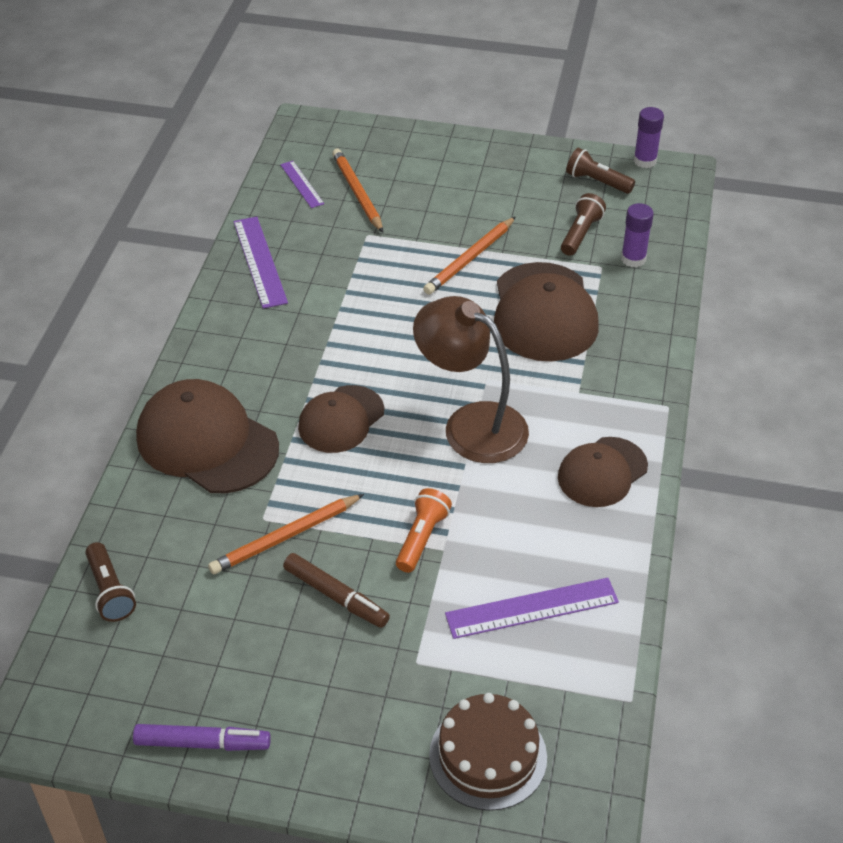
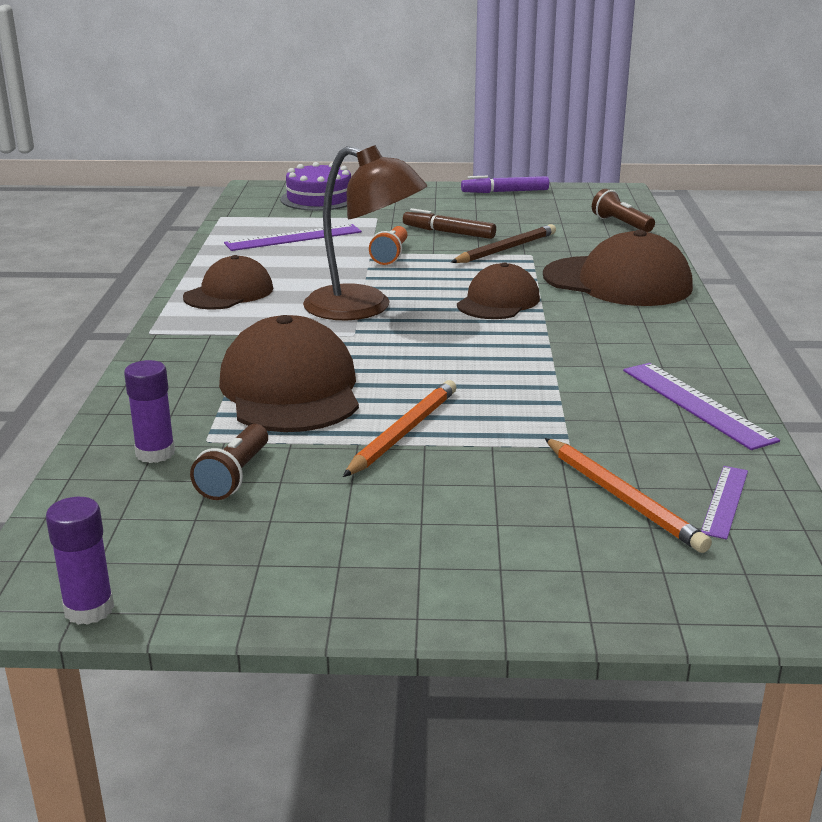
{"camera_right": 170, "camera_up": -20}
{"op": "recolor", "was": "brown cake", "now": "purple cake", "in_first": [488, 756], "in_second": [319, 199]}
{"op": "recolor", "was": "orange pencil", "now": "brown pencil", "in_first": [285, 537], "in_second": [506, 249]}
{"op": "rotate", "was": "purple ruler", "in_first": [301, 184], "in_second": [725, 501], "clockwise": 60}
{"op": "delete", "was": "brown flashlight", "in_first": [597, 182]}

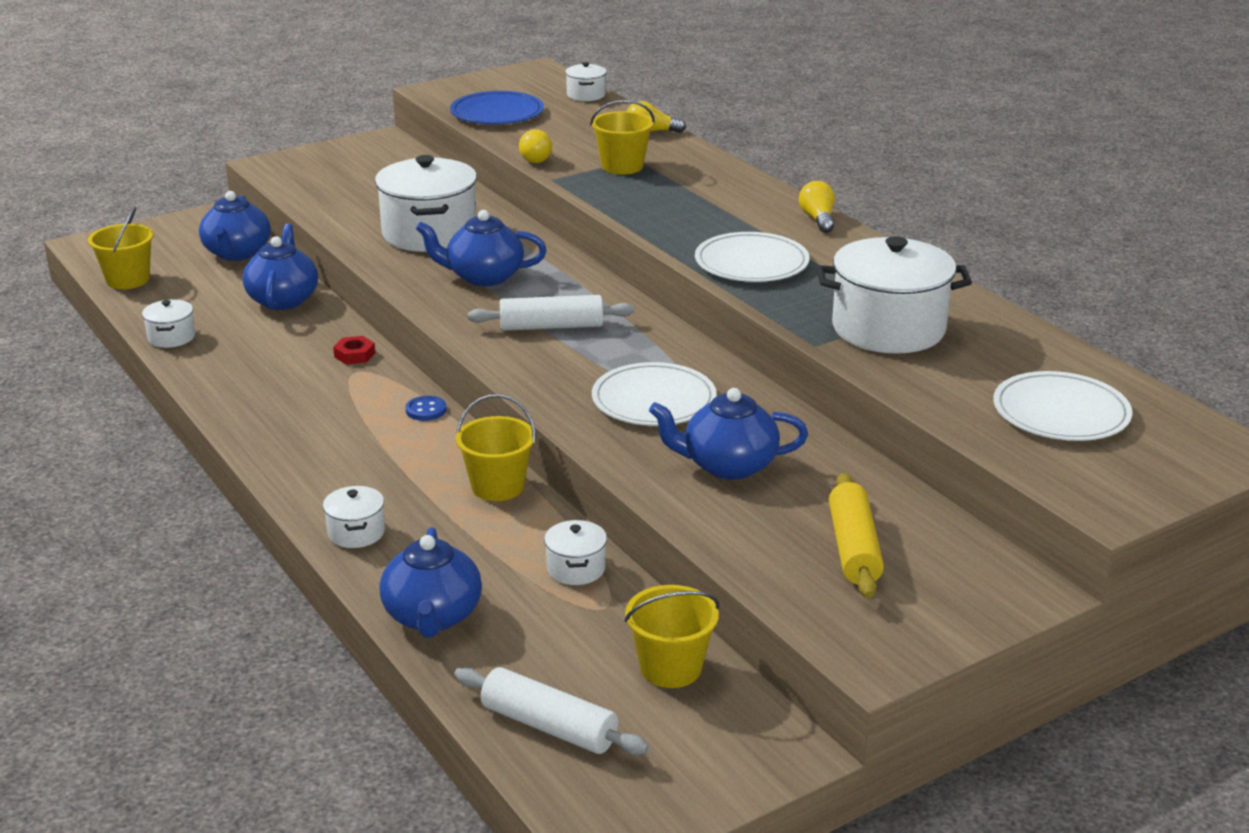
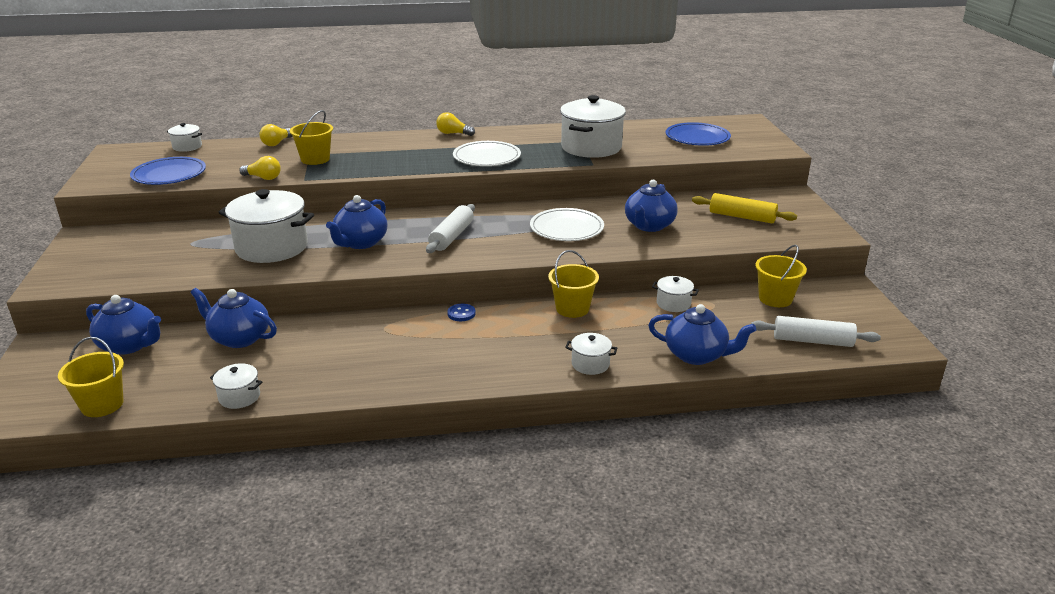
{"camera_right": -65, "camera_up": 0}
{"op": "recolor", "was": "white plate", "now": "blue plate", "in_first": [1061, 412], "in_second": [697, 138]}
{"op": "rotate", "was": "white rolling pin", "in_first": [549, 726], "in_second": [812, 341], "clockwise": 45}
{"op": "delete", "was": "red nut", "in_first": [354, 355]}

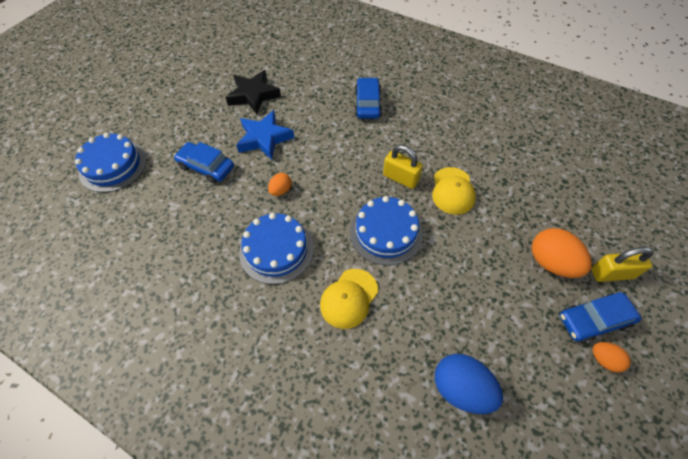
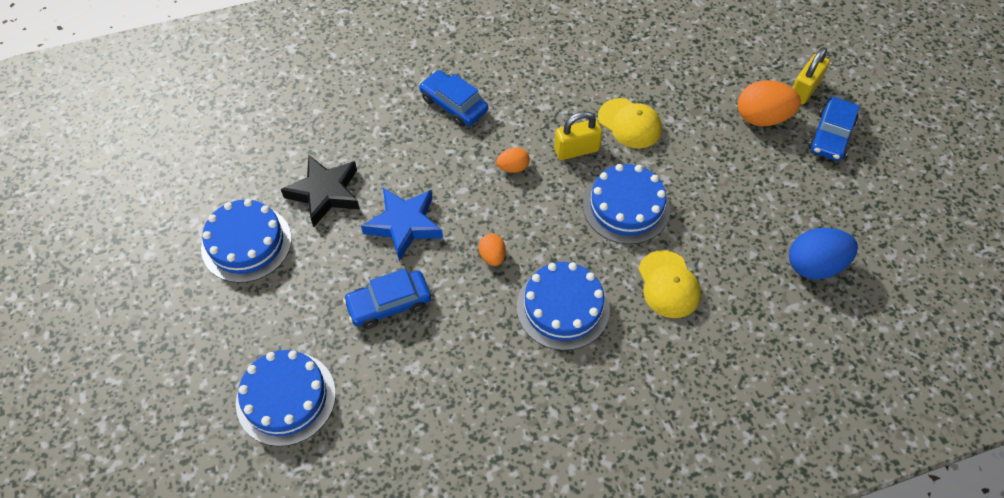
{"camera_right": -50, "camera_up": 0}
{"op": "insert", "now": "blue cake", "in_second": [246, 243]}
{"op": "move", "was": "orange egg", "in_first": [604, 359], "in_second": [513, 167]}

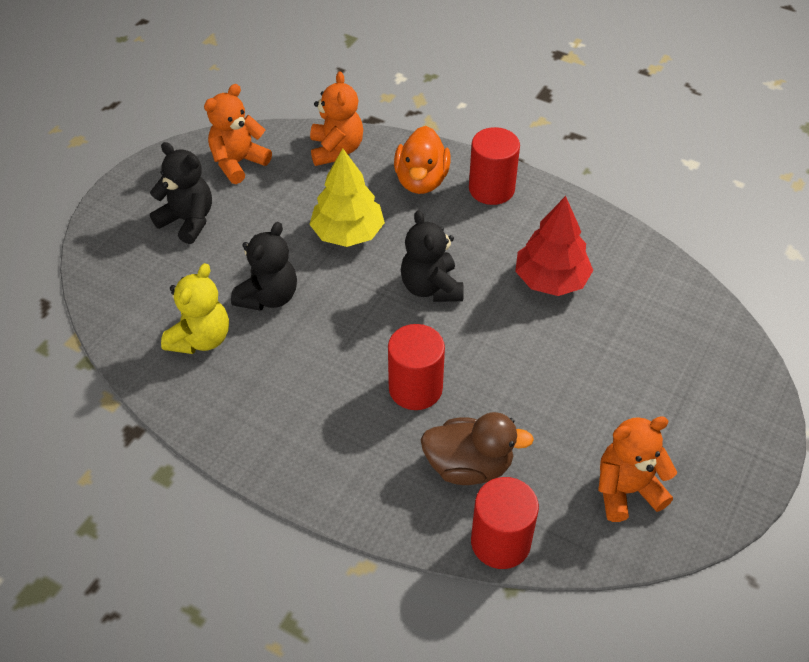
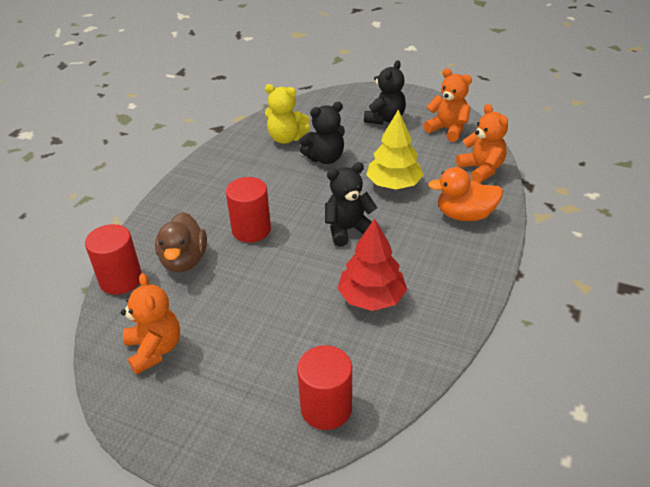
{"camera_right": 85, "camera_up": -10}
{"op": "move", "was": "red cylinder", "in_first": [491, 189], "in_second": [326, 408]}
{"op": "rotate", "was": "black teddy bear", "in_first": [268, 297], "in_second": [325, 158], "clockwise": -45}
{"op": "rotate", "was": "orange teddy bear", "in_first": [336, 150], "in_second": [481, 169], "clockwise": -105}

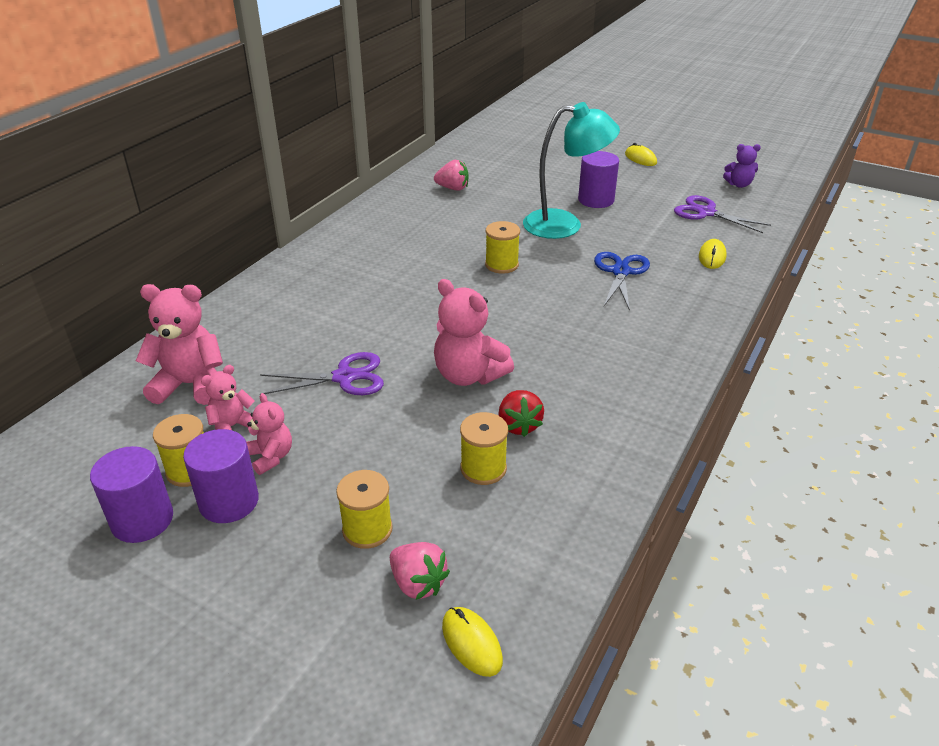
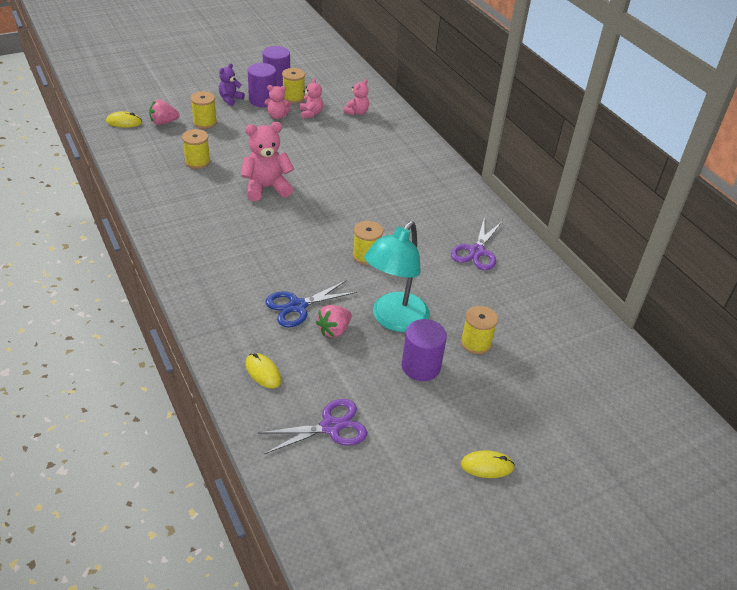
{"camera_right": 120, "camera_up": 5}
{"op": "move", "was": "purple teddy bear", "in_first": [739, 184], "in_second": [230, 99]}
{"op": "rotate", "was": "blue scissors", "in_first": [620, 272], "in_second": [297, 306], "clockwise": 105}
{"op": "move", "was": "pink strawberry", "in_first": [453, 188], "in_second": [334, 330]}
{"op": "resize", "was": "pink teddy bear", "in_first": [191, 385], "in_second": [357, 112], "ratio": 0.57}
{"op": "move", "was": "purple scissors", "in_first": [344, 377], "in_second": [476, 251]}
{"op": "insert", "now": "yellow spool", "in_second": [476, 343]}
{"op": "delete", "was": "red strawberry", "in_first": [518, 425]}

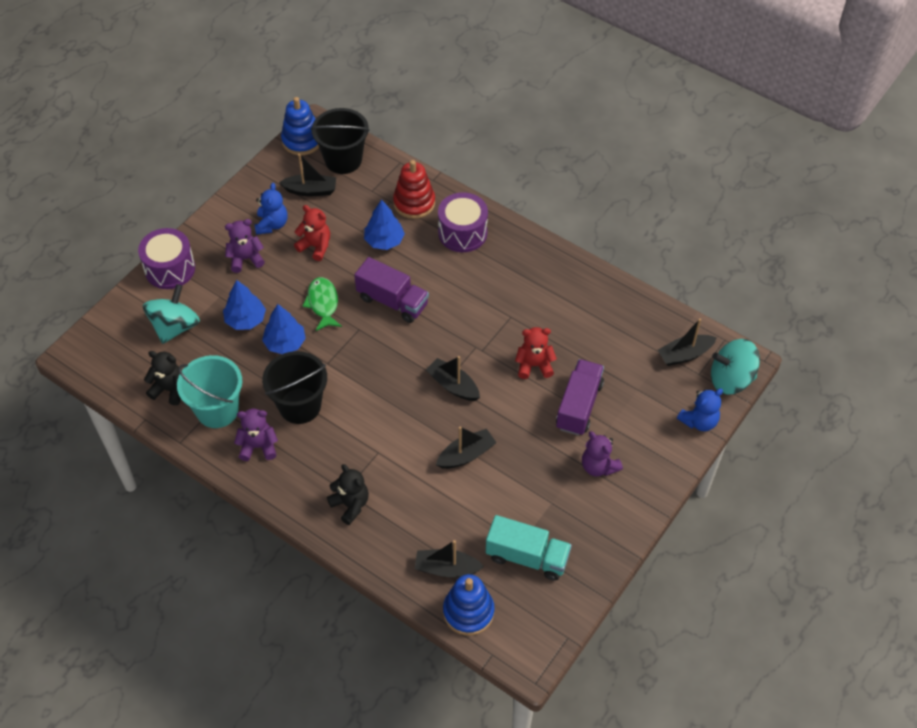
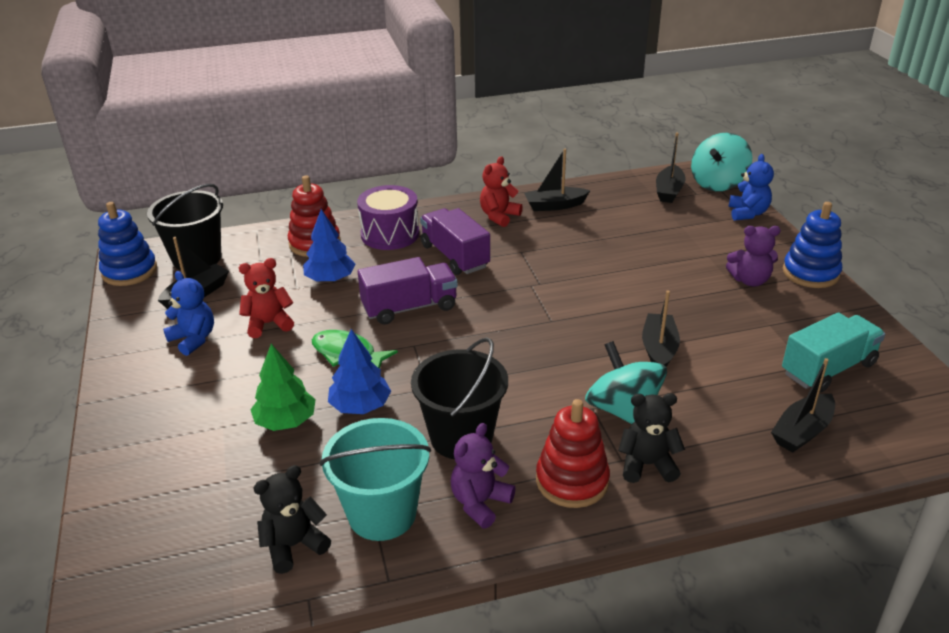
{"camera_right": -50, "camera_up": -20}
{"op": "recolor", "was": "blue tree", "now": "green tree", "in_first": [245, 319], "in_second": [286, 421]}
{"op": "move", "was": "purple truck", "in_first": [579, 406], "in_second": [455, 256]}
{"op": "move", "was": "red teddy bear", "in_first": [534, 365], "in_second": [499, 216]}
{"op": "move", "was": "black boat", "in_first": [453, 385], "in_second": [554, 205]}
{"op": "insert", "now": "red stacking toy", "in_second": [572, 481]}
{"op": "move", "was": "turquoise spinning top", "in_first": [175, 327], "in_second": [623, 410]}
{"op": "move", "was": "blue stacking toy", "in_first": [468, 612], "in_second": [810, 273]}
{"op": "delete", "was": "purple drum", "in_first": [170, 269]}
{"op": "delete", "was": "purple teddy bear", "in_first": [245, 259]}

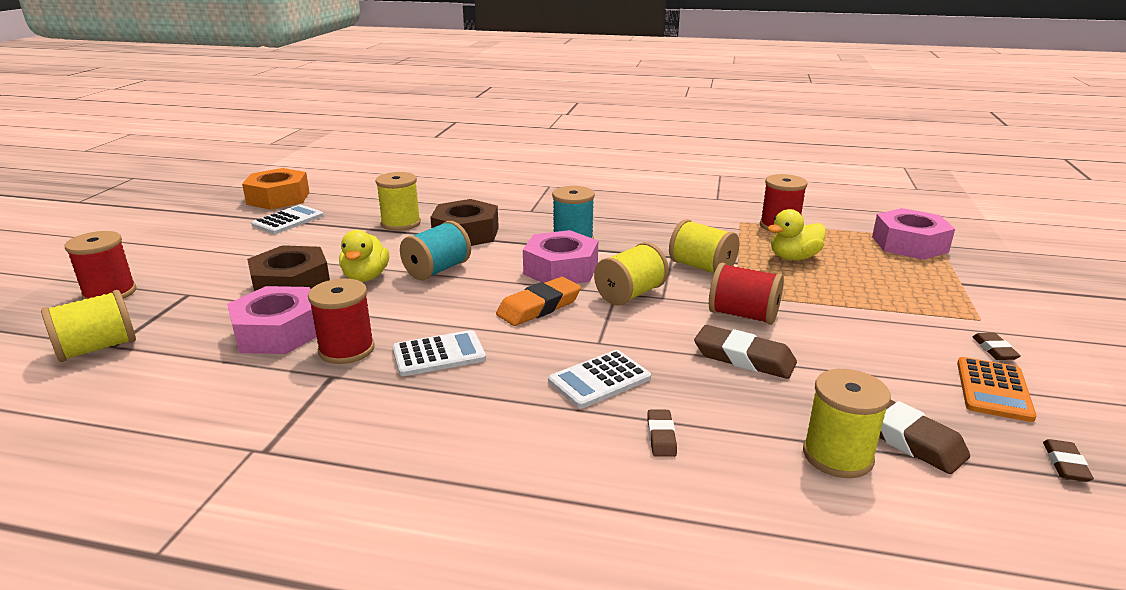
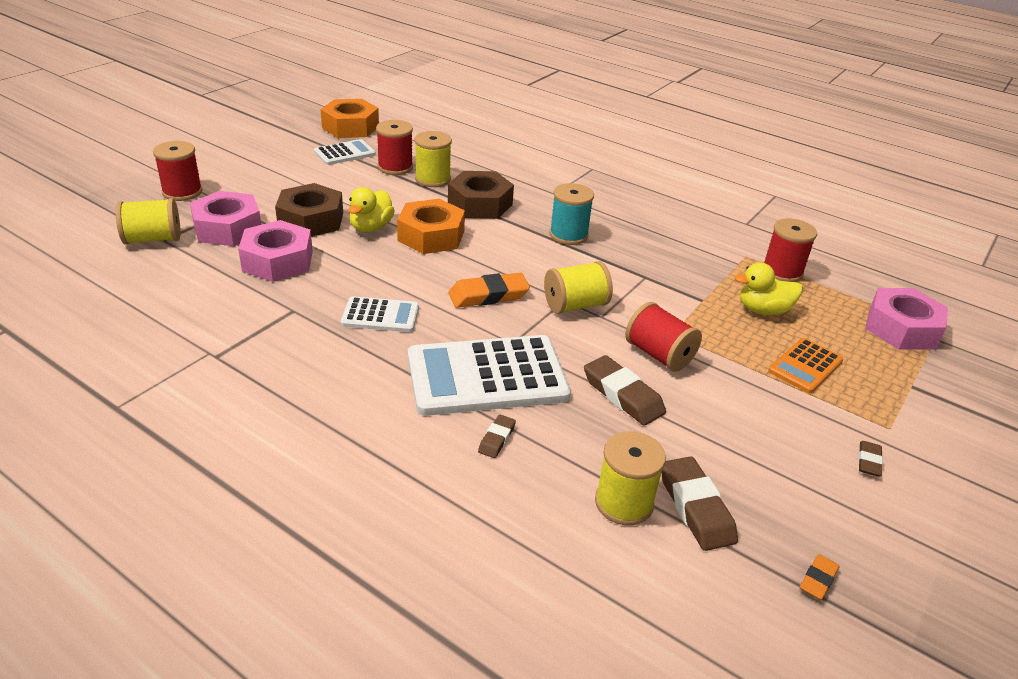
{"camera_right": 20, "camera_up": 10}
{"op": "move", "was": "pink nut", "in_first": [561, 269], "in_second": [228, 228]}
{"op": "move", "was": "red spool", "in_first": [346, 349], "in_second": [395, 167]}
{"op": "replace", "was": "turquoise spool", "now": "orange nut", "in_first": [437, 270], "in_second": [431, 236]}
{"op": "resize", "was": "white calculator", "in_first": [599, 380], "in_second": [487, 376], "ratio": 1.94}
{"op": "move", "was": "orange calculator", "in_first": [993, 390], "in_second": [805, 366]}
{"op": "recolor", "was": "brown eraser", "now": "orange eraser", "in_first": [1065, 464], "in_second": [818, 579]}
{"op": "delete", "was": "yellow spool", "in_first": [701, 267]}

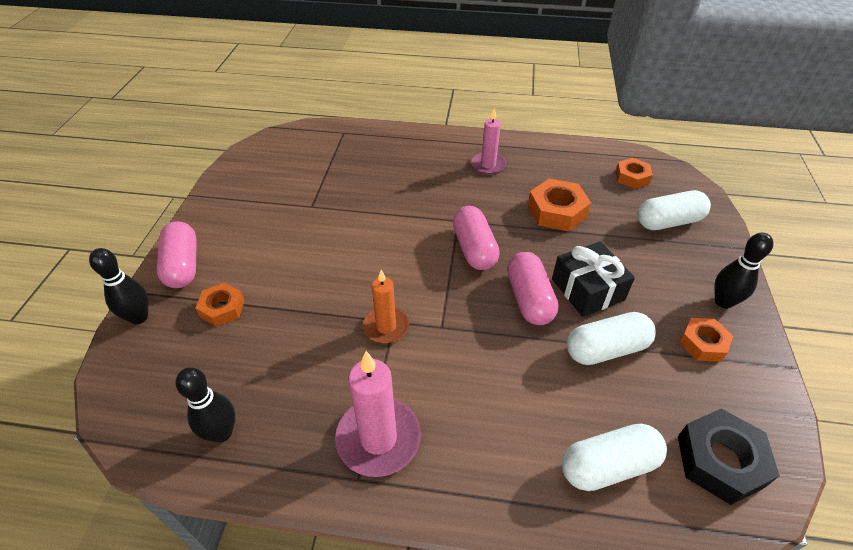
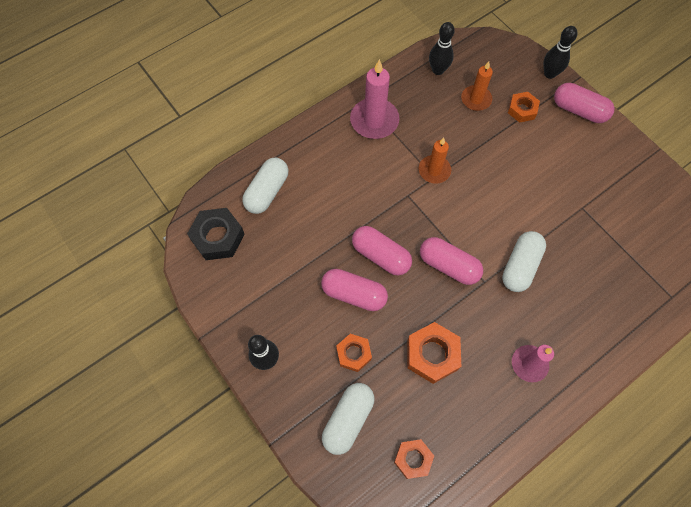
{"camera_right": 135, "camera_up": 20}
{"op": "replace", "was": "black gift", "now": "pink capsule", "in_first": [587, 289], "in_second": [354, 294]}
{"op": "move", "was": "orange nut", "in_first": [702, 343], "in_second": [353, 354]}
{"op": "insert", "now": "orange candle", "in_second": [476, 99]}
{"op": "move", "was": "white capsule", "in_first": [606, 349], "in_second": [520, 266]}

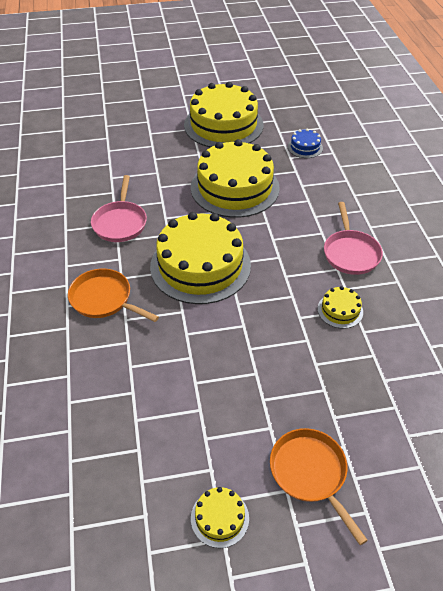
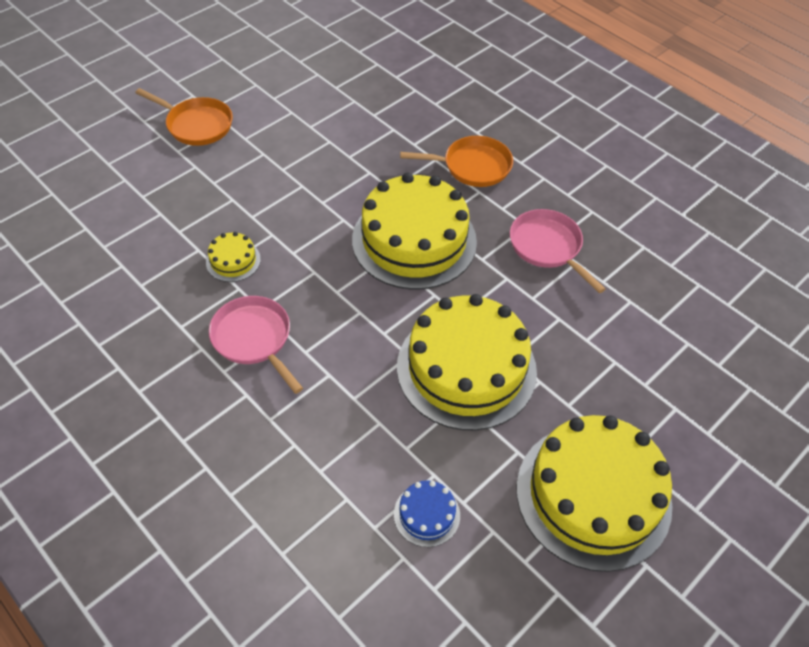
{"camera_right": 145, "camera_up": 5}
{"op": "delete", "was": "yellow cake", "in_first": [219, 518]}

